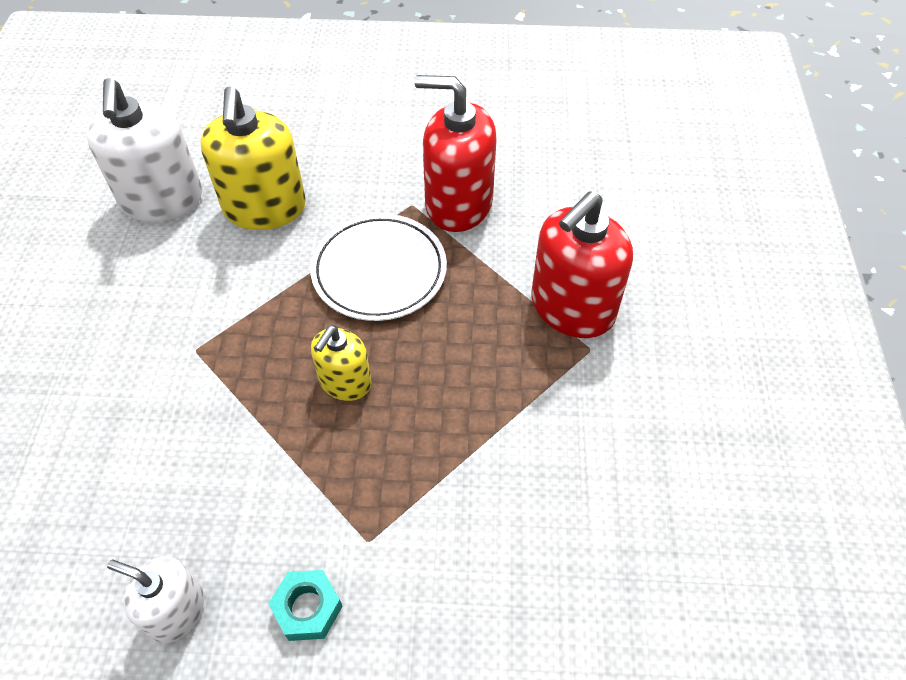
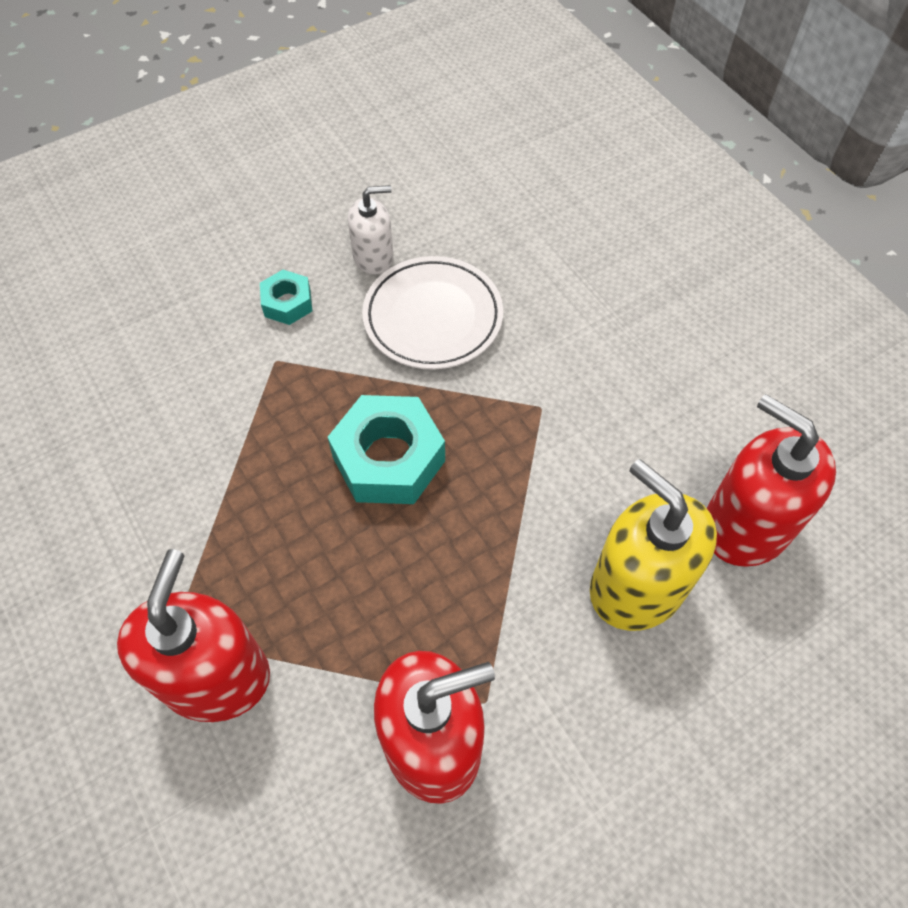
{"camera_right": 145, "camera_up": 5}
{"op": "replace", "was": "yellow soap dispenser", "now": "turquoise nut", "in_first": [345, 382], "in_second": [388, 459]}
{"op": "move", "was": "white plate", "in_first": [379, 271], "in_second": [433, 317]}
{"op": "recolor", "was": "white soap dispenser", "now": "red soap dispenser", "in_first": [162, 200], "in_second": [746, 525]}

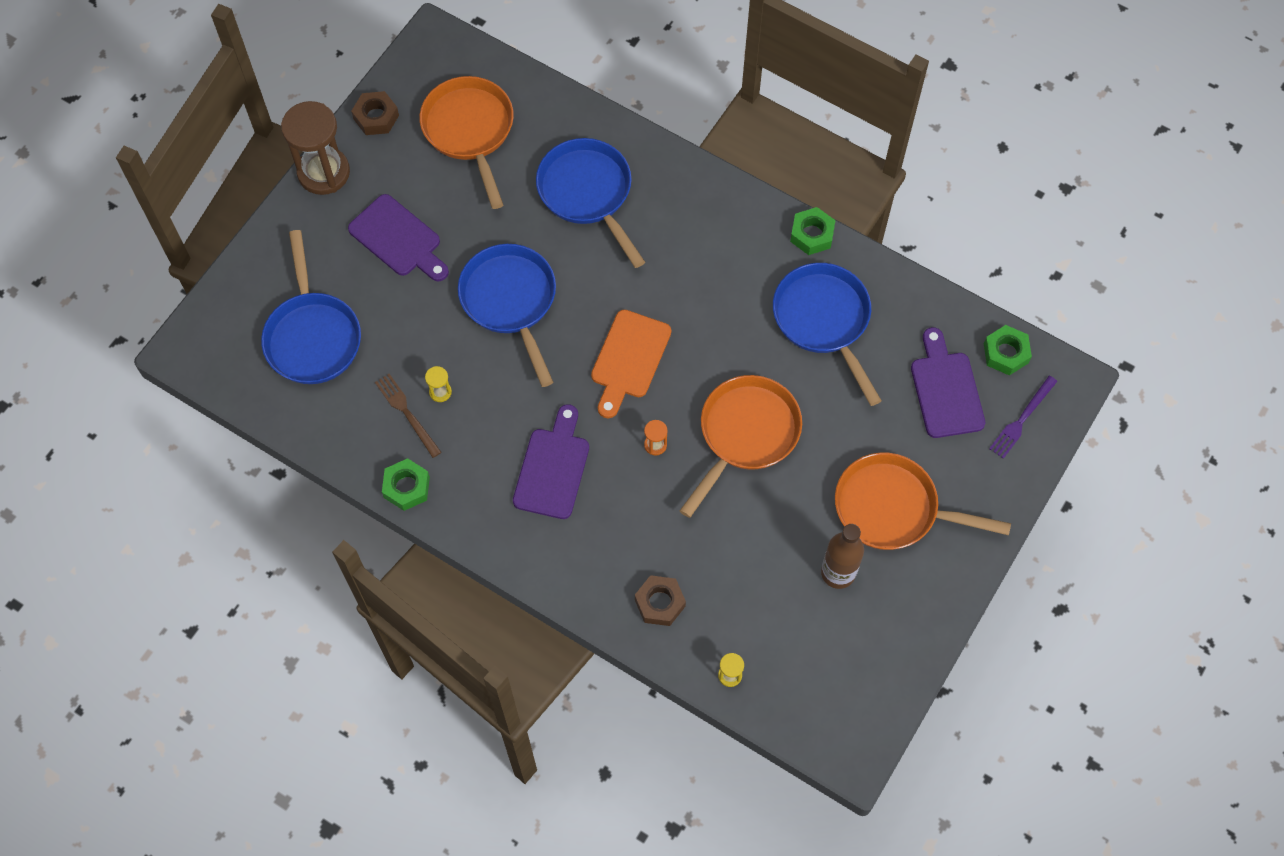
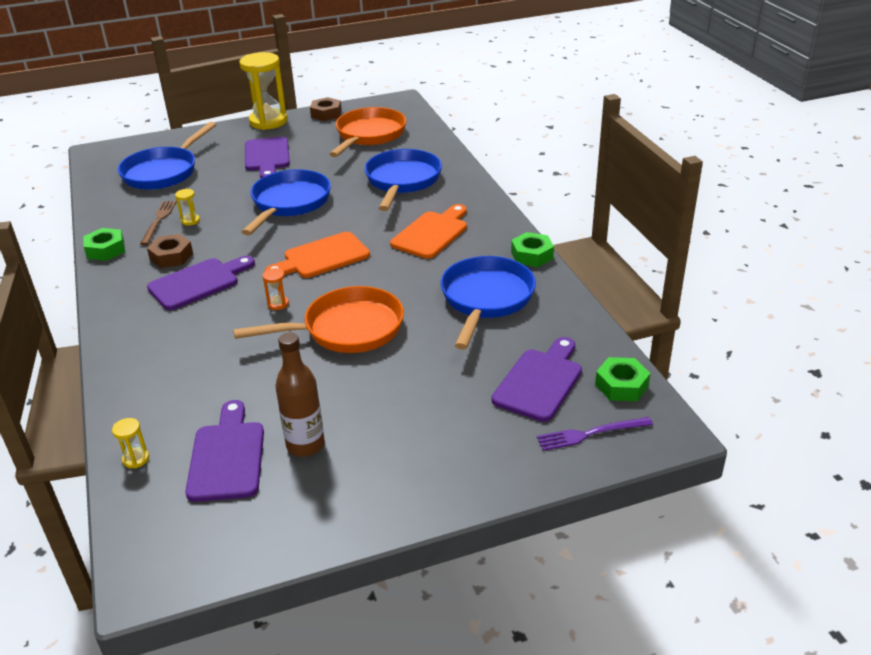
{"camera_right": 40, "camera_up": -30}
{"op": "move", "was": "brown nut", "in_first": [660, 603], "in_second": [171, 256]}
{"op": "insert", "now": "purple cutting board", "in_second": [227, 456]}
{"op": "recolor", "was": "brown hourglass", "now": "yellow hourglass", "in_first": [323, 172], "in_second": [268, 121]}
{"op": "insert", "now": "orange cutting board", "in_second": [431, 233]}
{"op": "delete", "was": "orange pan", "in_first": [893, 508]}

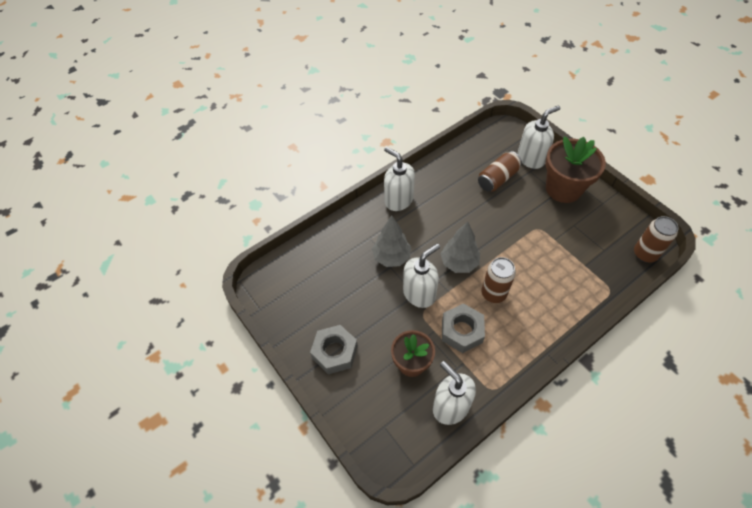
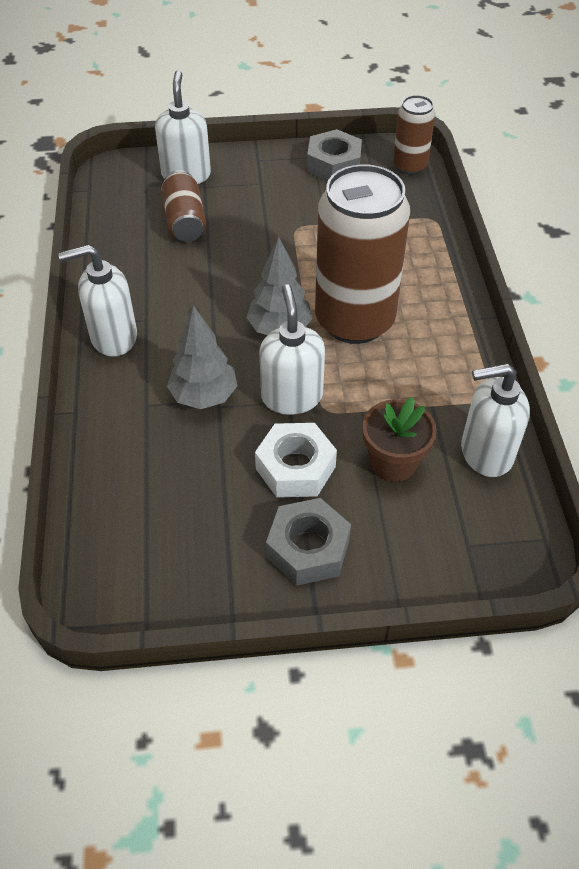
{"camera_right": -60, "camera_up": -5}
{"op": "insert", "now": "white nut", "in_second": [295, 467]}
{"op": "move", "was": "grey nut", "in_first": [462, 331], "in_second": [334, 165]}
{"op": "resize", "was": "brown can", "in_first": [493, 293], "in_second": [354, 320], "ratio": 1.96}
{"op": "delete", "was": "brown flower pot", "in_first": [563, 189]}

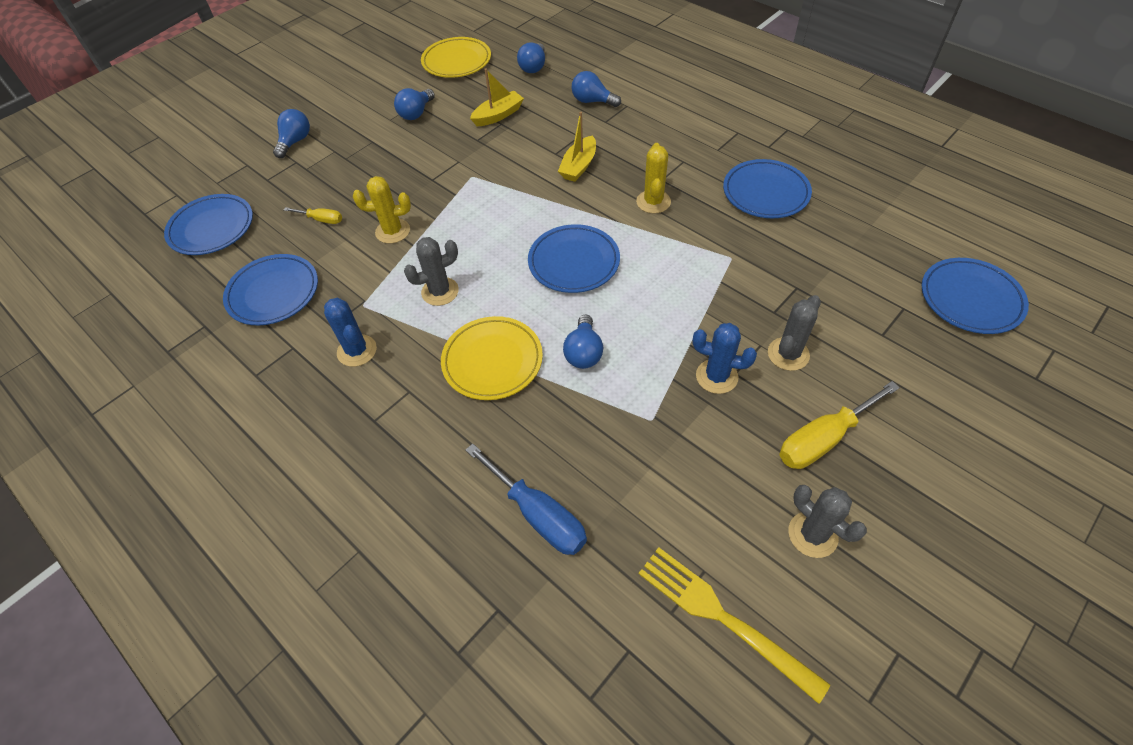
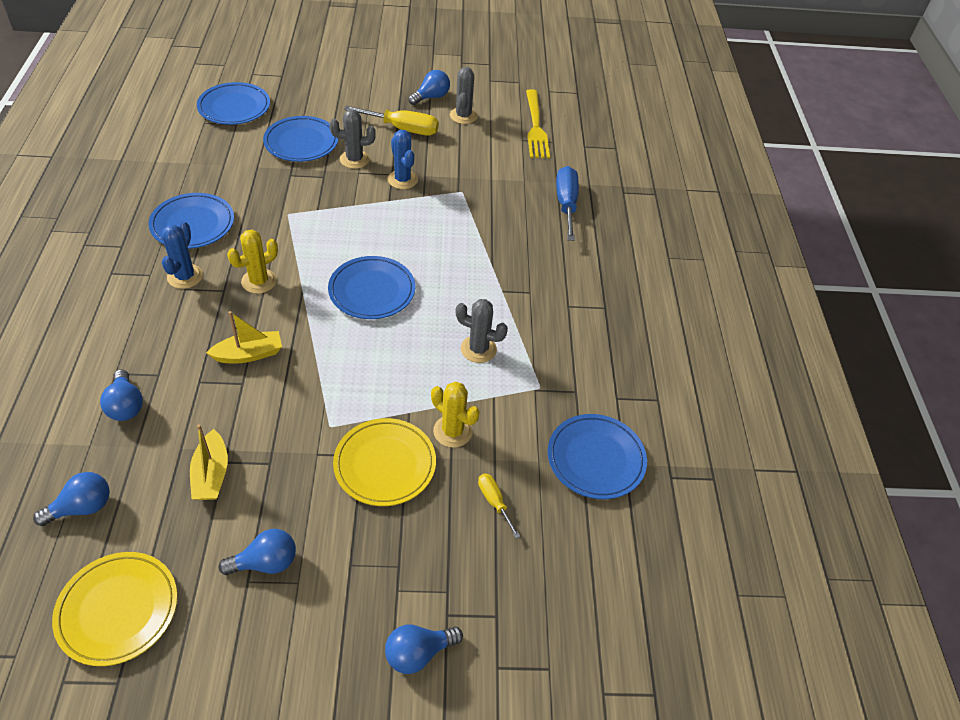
{"camera_right": -140, "camera_up": -5}
{"op": "move", "was": "blue cactus", "in_first": [357, 351], "in_second": [185, 276]}
{"op": "rotate", "was": "yellow boat", "in_first": [498, 115], "in_second": [211, 474], "clockwise": -105}
{"op": "move", "was": "blue plate", "in_first": [212, 228], "in_second": [301, 143]}
{"op": "move", "was": "yellow plate", "in_first": [492, 361], "in_second": [385, 464]}
{"op": "move", "was": "blue light bulb", "in_first": [584, 352], "in_second": [431, 97]}

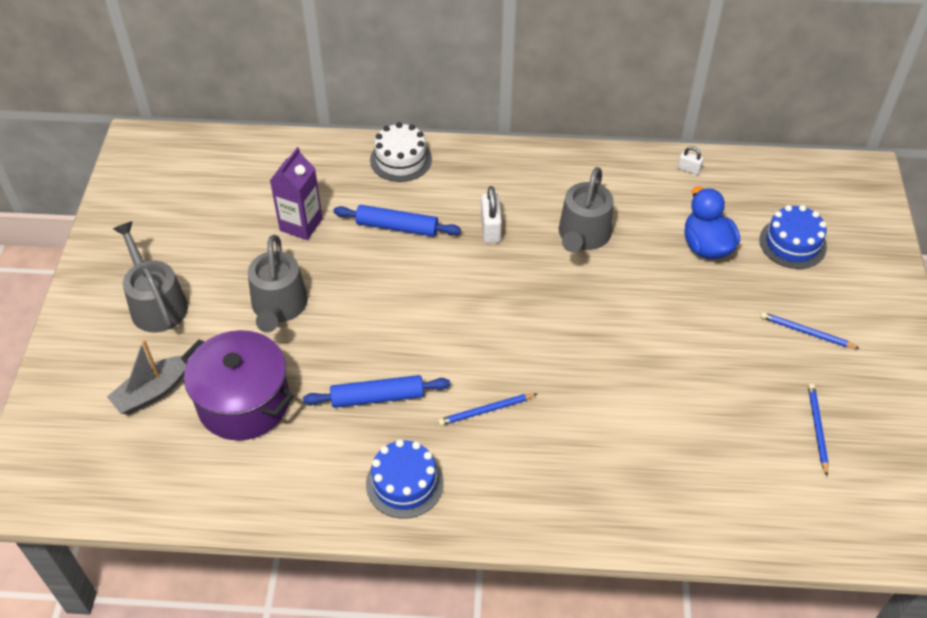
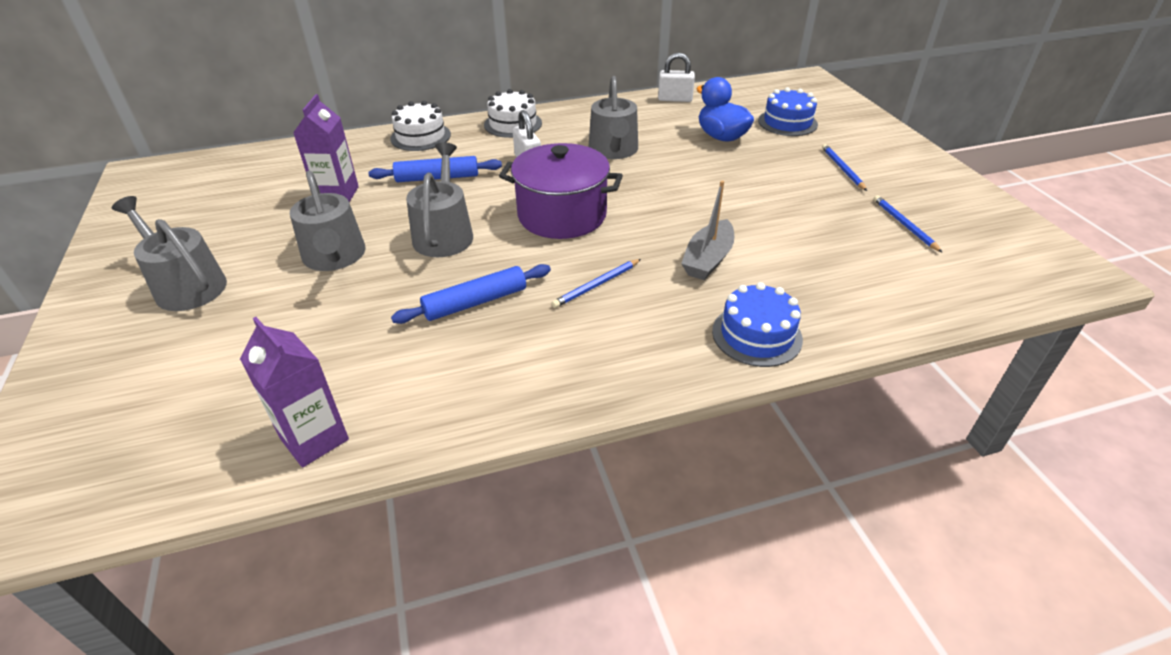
{"camera_right": -20, "camera_up": -10}
{"op": "insert", "now": "purple carton", "in_second": [314, 439]}
{"op": "insert", "now": "grey watering can", "in_second": [444, 234]}
{"op": "insert", "now": "white cake", "in_second": [513, 124]}
{"op": "move", "was": "purple pot", "in_first": [244, 402], "in_second": [562, 215]}
{"op": "resize", "was": "white padlock", "in_first": [689, 169], "in_second": [675, 99], "ratio": 1.73}
{"op": "move", "was": "grey boat", "in_first": [152, 392], "in_second": [708, 259]}
{"op": "move", "was": "blue cake", "in_first": [404, 483], "in_second": [756, 335]}
{"op": "rotate", "was": "blue pencil", "in_first": [806, 332], "in_second": [842, 169], "clockwise": 75}

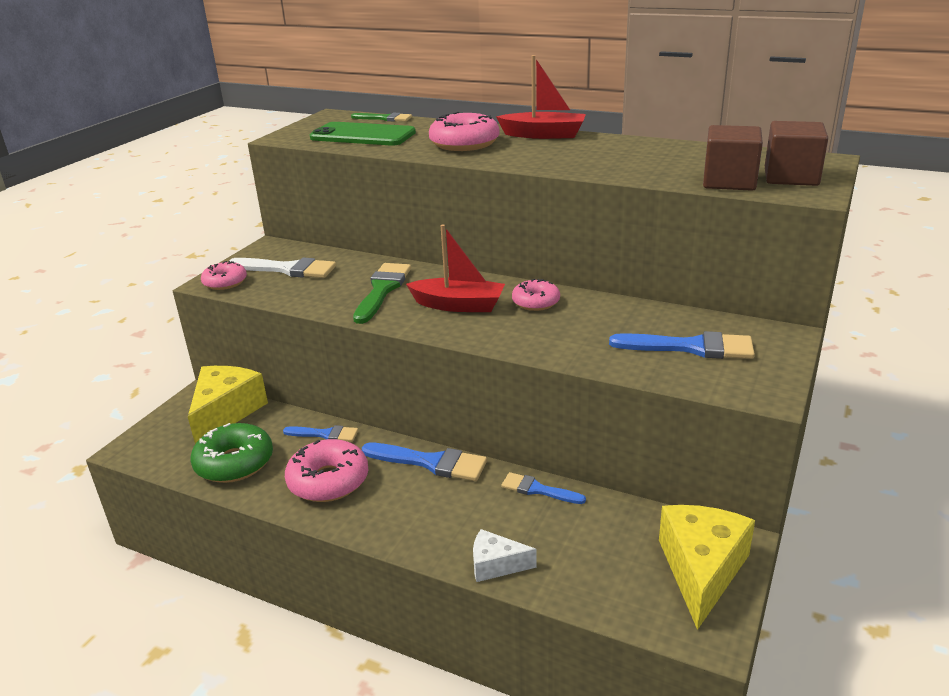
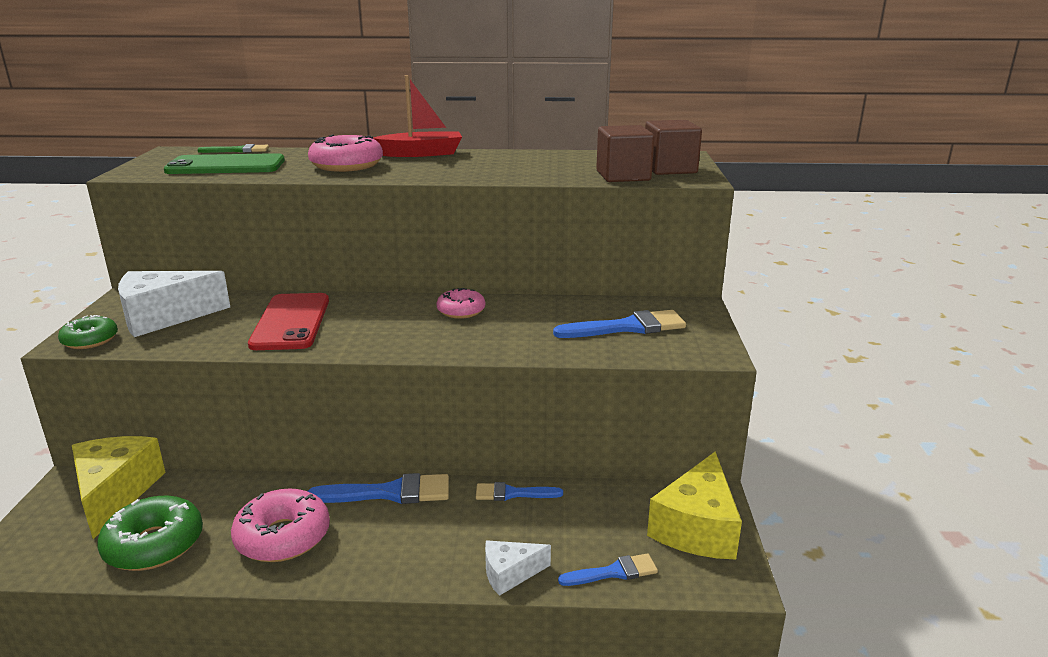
{"camera_right": -25, "camera_up": -5}
{"op": "recolor", "was": "pink donut", "now": "green donut", "in_first": [225, 282], "in_second": [90, 340]}
{"op": "replace", "was": "white brush", "now": "white cheese", "in_first": [287, 269], "in_second": [164, 317]}
{"op": "replace", "was": "green brush", "now": "red phone", "in_first": [382, 290], "in_second": [291, 322]}
{"op": "move", "was": "blue brush", "in_first": [325, 434], "in_second": [613, 572]}
{"op": "rotate", "was": "yellow cheese", "in_first": [701, 570], "in_second": [697, 527], "clockwise": -150}
{"op": "delete", "was": "red boat", "in_first": [458, 305]}

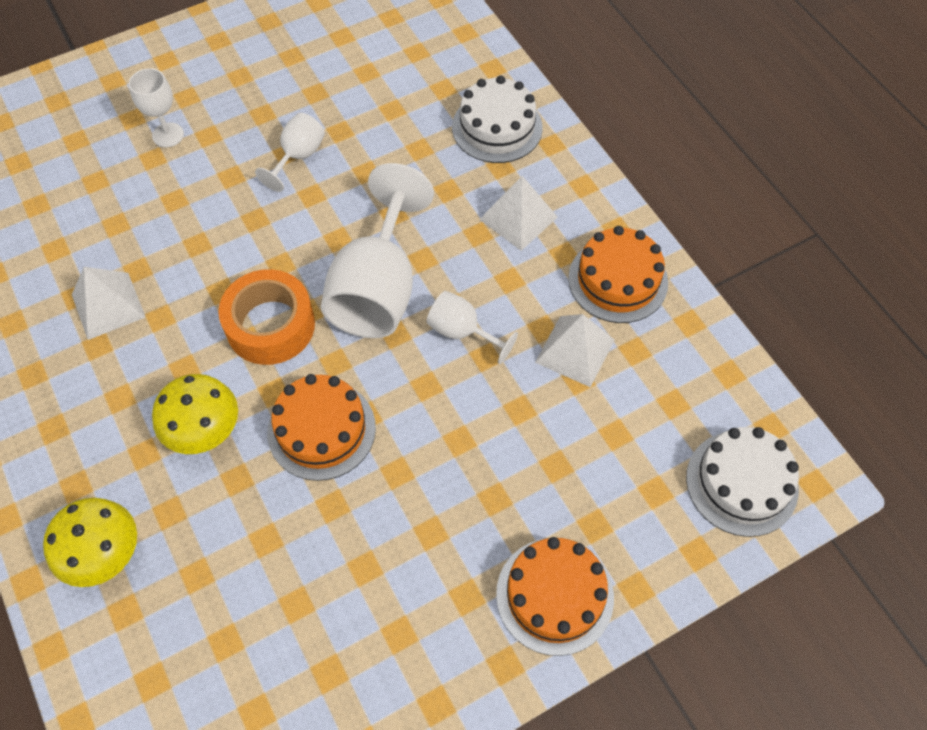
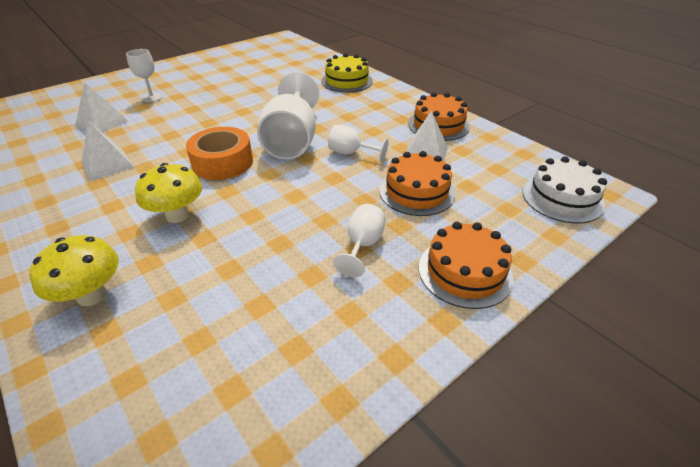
{"camera_right": -10, "camera_up": -20}
{"op": "move", "was": "white pyramid", "in_first": [518, 218], "in_second": [101, 123]}
{"op": "recolor", "was": "white cake", "now": "yellow cake", "in_first": [497, 127], "in_second": [347, 81]}
{"op": "move", "was": "white goblet", "in_first": [298, 157], "in_second": [362, 245]}
{"op": "move", "was": "orange cake", "in_first": [321, 430], "in_second": [416, 192]}

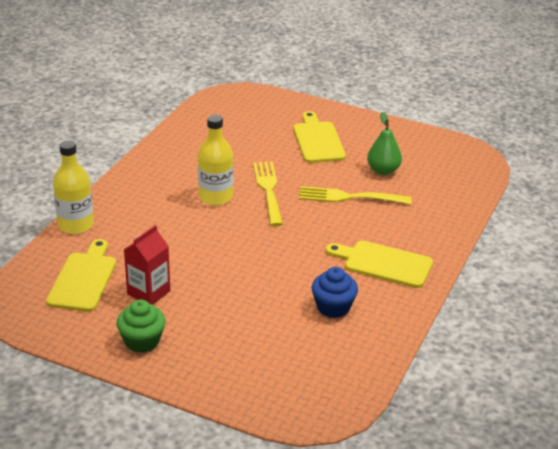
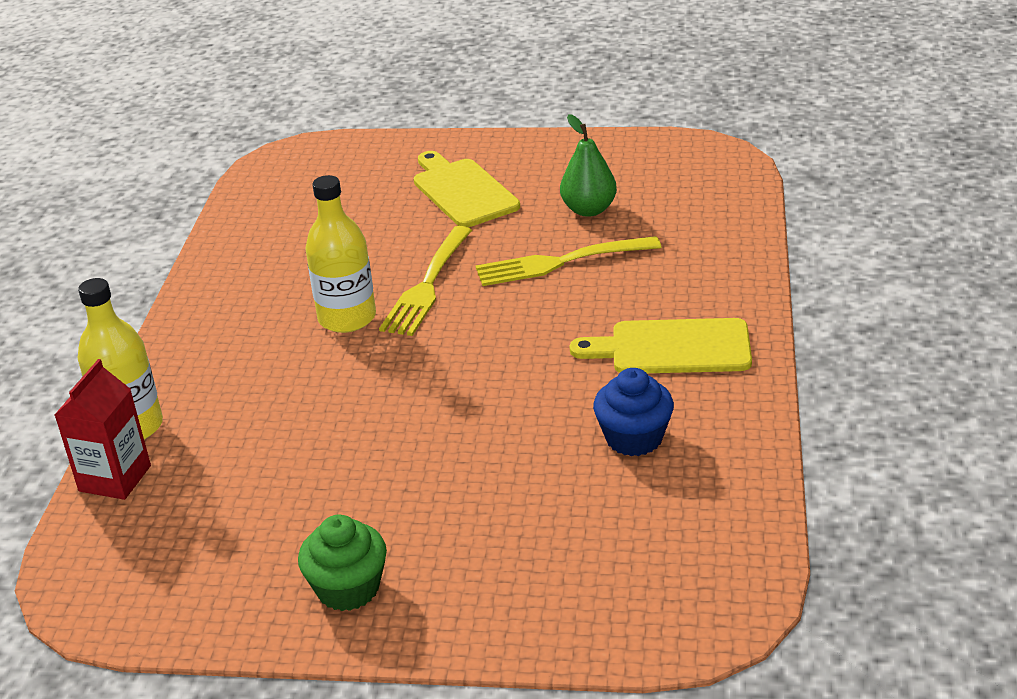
{"camera_right": -15, "camera_up": 0}
{"op": "move", "was": "red carton", "in_first": [148, 292], "in_second": [115, 478]}
{"op": "rotate", "was": "yellow fork", "in_first": [268, 190], "in_second": [427, 285], "clockwise": -135}
{"op": "delete", "was": "yellow cutting board", "in_first": [83, 279]}

